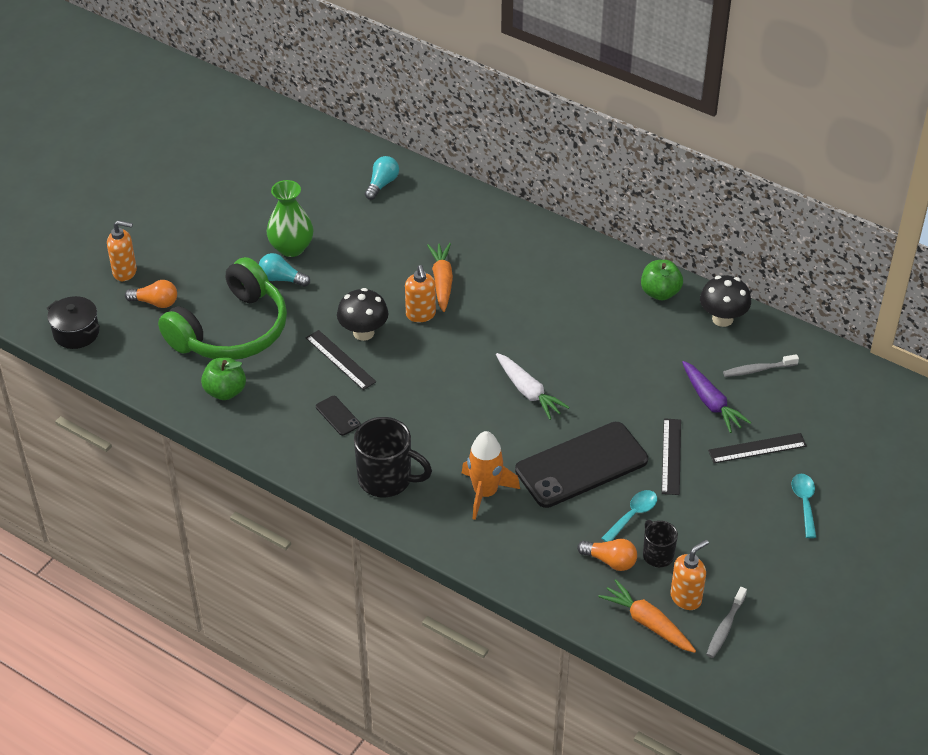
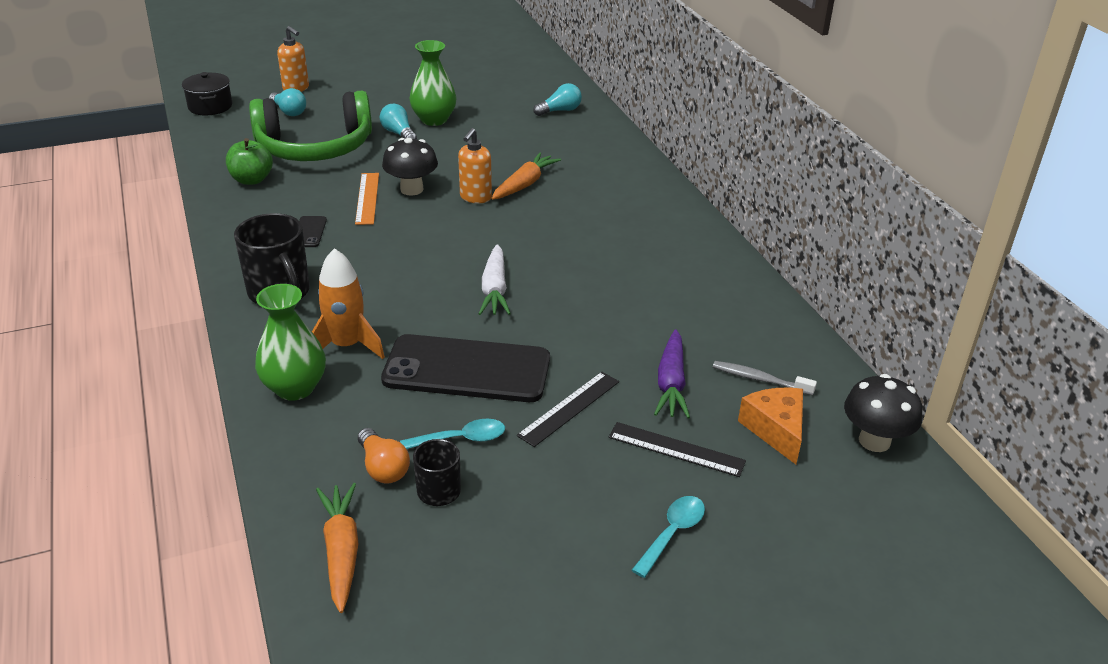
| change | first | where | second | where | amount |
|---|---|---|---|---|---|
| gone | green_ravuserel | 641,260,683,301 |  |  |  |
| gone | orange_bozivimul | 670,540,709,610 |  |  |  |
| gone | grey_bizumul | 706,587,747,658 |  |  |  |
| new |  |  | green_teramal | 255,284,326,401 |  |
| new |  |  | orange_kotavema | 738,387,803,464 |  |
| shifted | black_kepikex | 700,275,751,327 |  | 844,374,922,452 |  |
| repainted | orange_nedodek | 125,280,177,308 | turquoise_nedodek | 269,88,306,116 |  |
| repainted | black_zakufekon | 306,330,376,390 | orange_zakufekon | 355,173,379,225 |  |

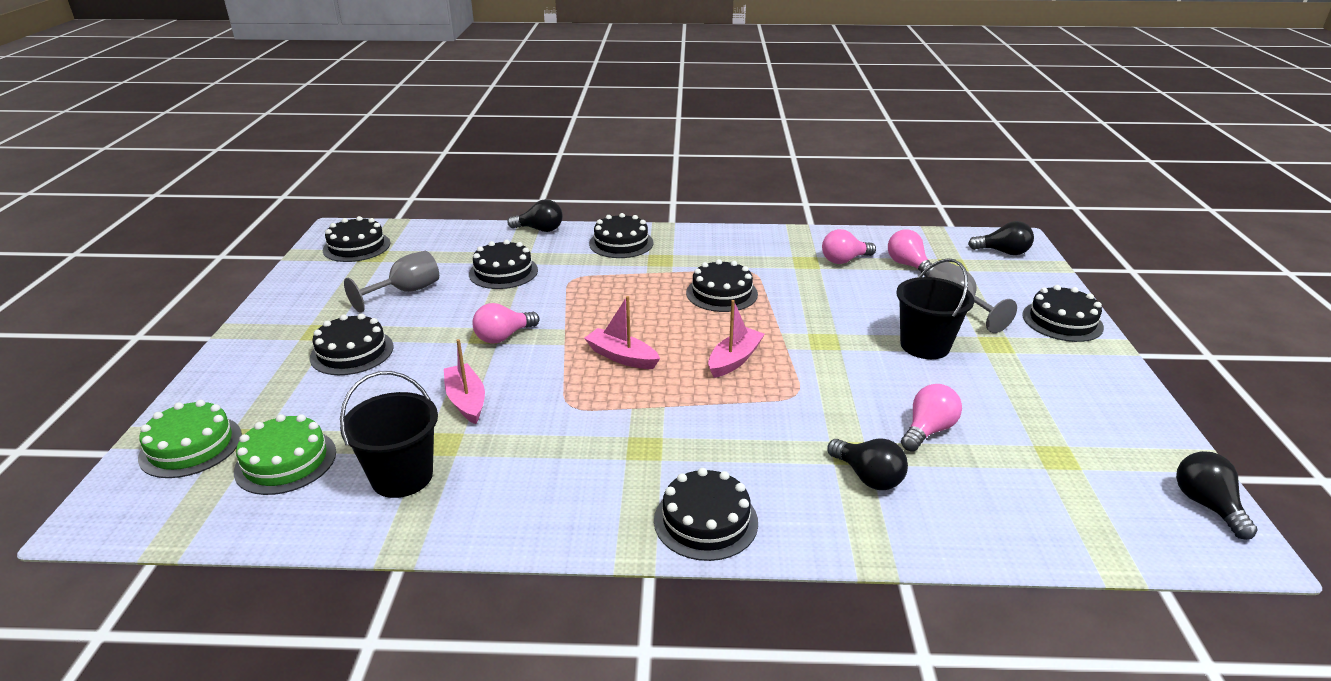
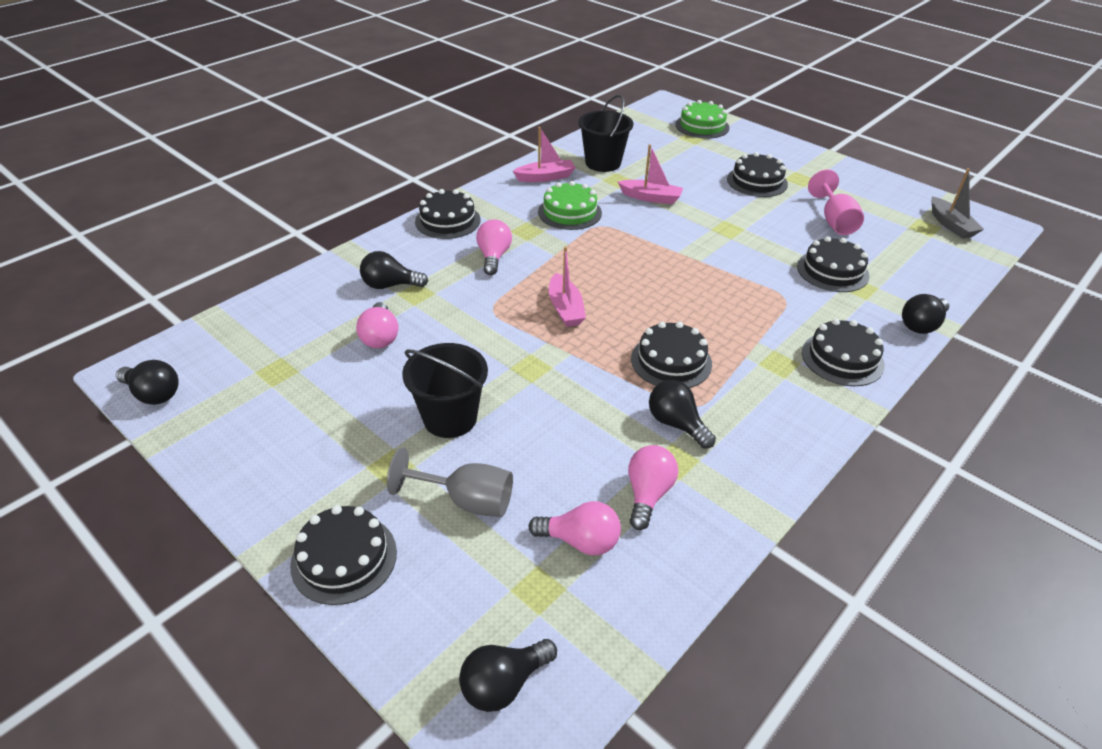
| change | first | where | second | where | amount |
|---|---|---|---|---|---|
| new |  |  | black_nedodek | 649,380,716,449 |  |
| shifted | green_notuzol | 234,414,336,495 |  | 538,181,602,230 |  |
| shifted | pink_nedodek | 472,303,540,344 |  | 476,219,512,275 |  |
| shifted | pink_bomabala | 584,296,660,369 |  | 512,127,576,182 |  |
| swapped | black_notuzol | 322,216,390,262 | grey_bomabala | 932,168,984,239 |  |
| repainted | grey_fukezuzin | 344,251,439,312 | pink_fukezuzin | 808,170,864,235 |  |

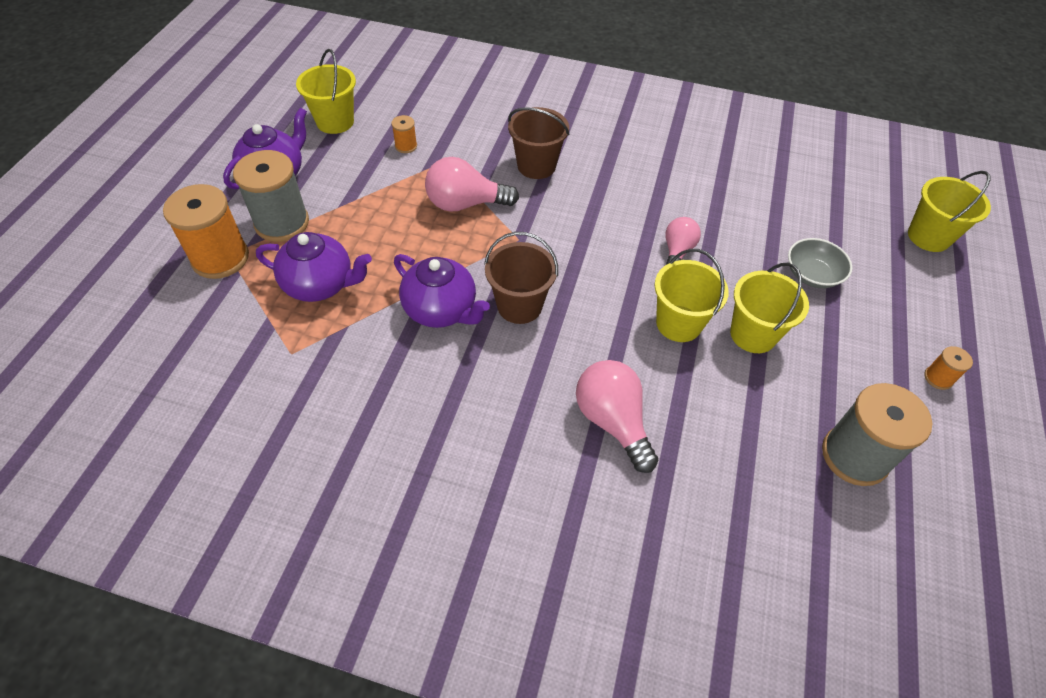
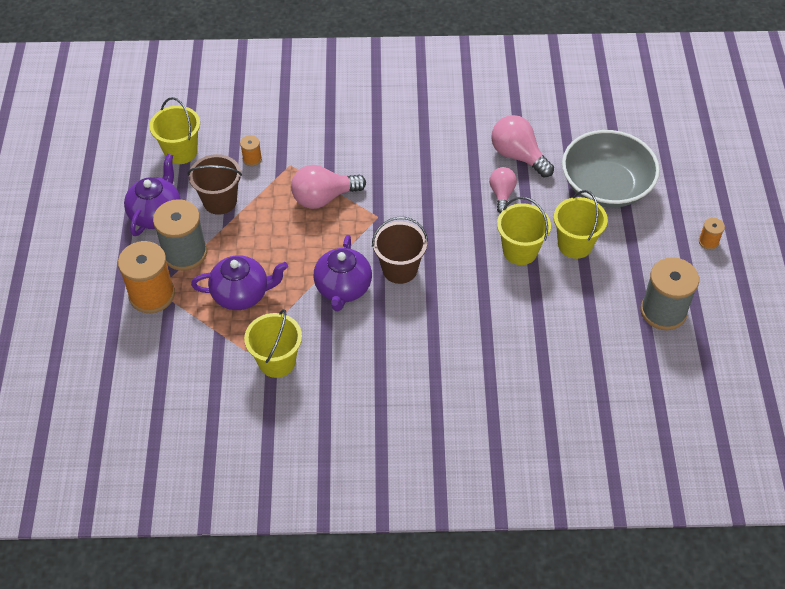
| change | first | where | second | where | amount |
|---|---|---|---|---|---|
| shifted | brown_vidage | 508,107,569,179 |  | 187,154,242,215 |  |
| shifted | pink_nedodek | 576,360,658,473 |  | 491,115,554,177 |  |
| shifted | yellow_vidage | 908,171,991,252 |  | 244,309,302,378 |  |
| rotated | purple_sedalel | 394,254,490,328 |  | 313,235,372,311 | 75 degrees clockwise |
| scaled | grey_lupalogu | 788,238,852,288 |  | 562,130,660,208 | x1.98 |

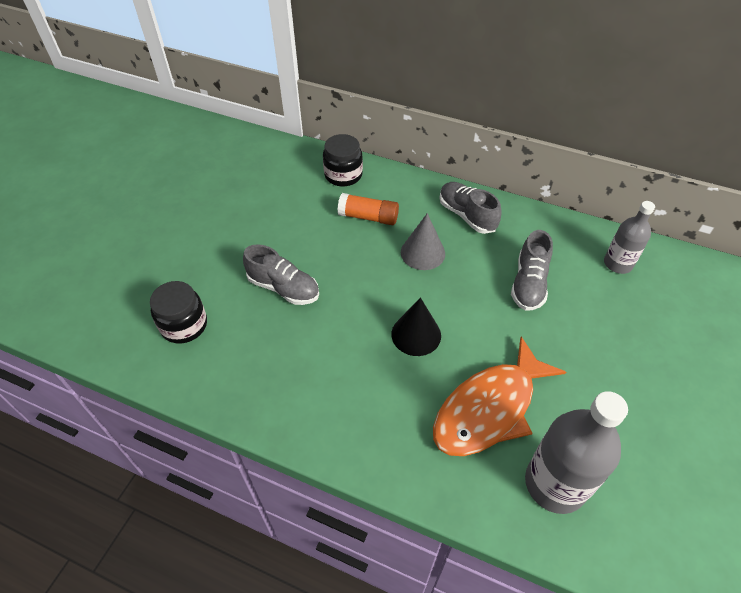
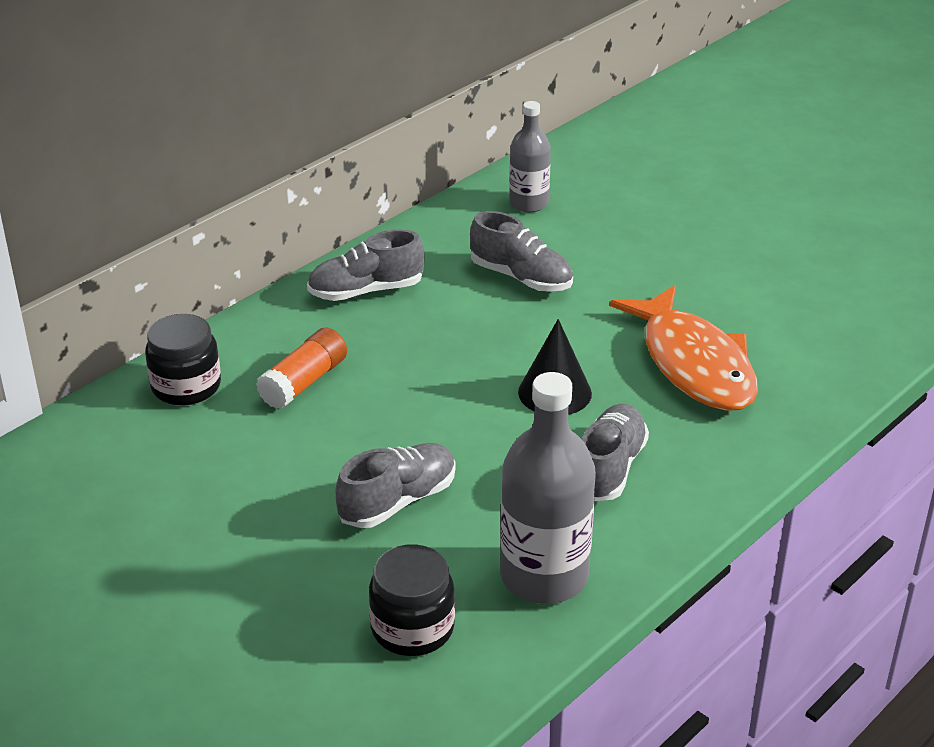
| change | first | where | second | where | amount |
|---|---|---|---|---|---|
| gone | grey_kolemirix | 401,213,445,270 |  |  |  |
| new |  |  | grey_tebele | 582,404,649,501 |  |
| shifted | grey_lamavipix | 525,391,628,514 |  | 500,372,596,604 |  |

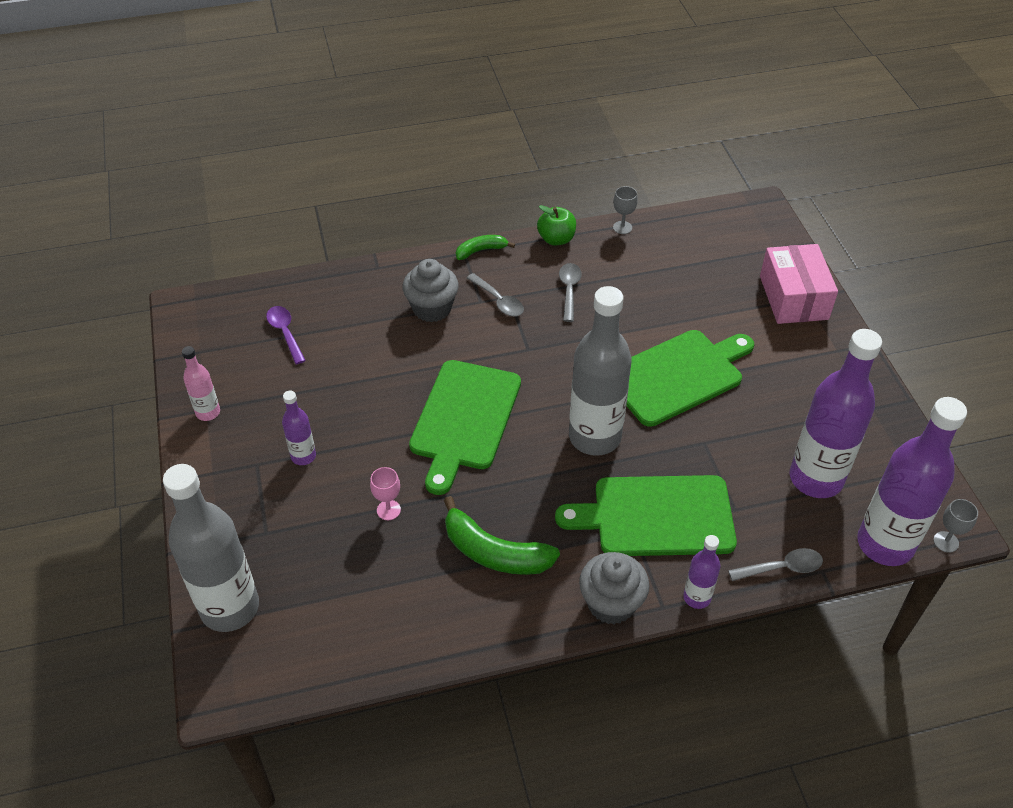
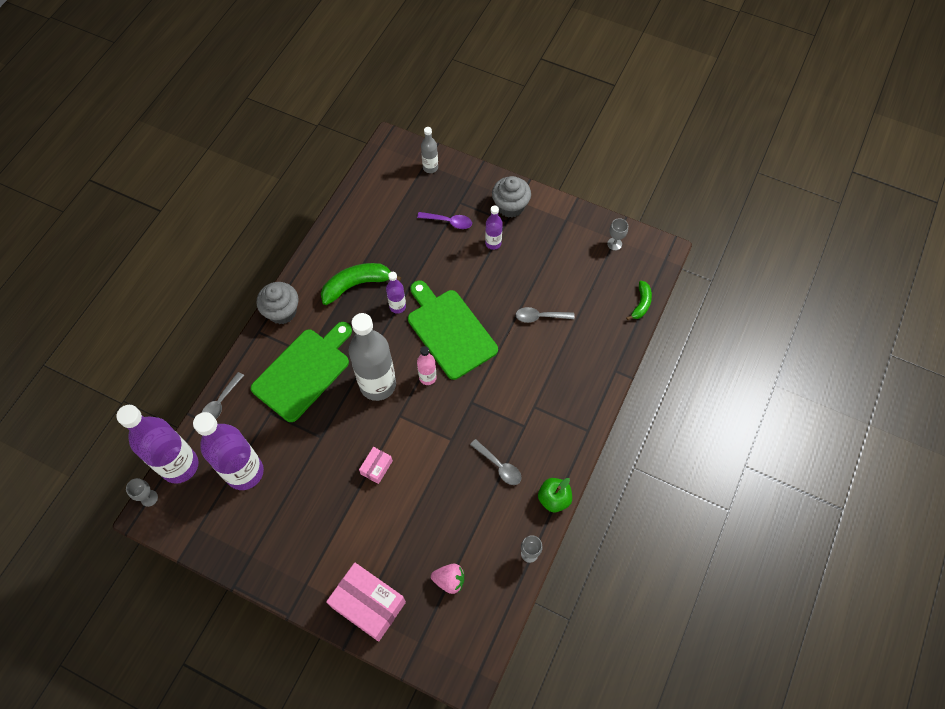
| change | first | where | second | where | amount |
|---|---|---|---|---|---|
| gone | pink_fukezuzin | 370,467,401,520 |  |  |  |
| new |  |  | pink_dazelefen | 431,564,464,594 |  |
| new |  |  | grey_fukezuzin | 607,218,628,251 |  |
| shifted | pink_lamavipix | 182,346,220,421 |  | 417,346,437,385 |  |
| shifted | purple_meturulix | 266,306,306,364 |  | 417,212,472,229 |  |
| shifted | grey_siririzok | 402,259,459,322 |  | 492,176,531,218 |  |
| shifted | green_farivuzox | 456,235,515,260 |  | 626,281,652,320 |  |
| shifted | grey_meturulix | 467,273,524,316 |  | 516,307,575,323 |  |
| shifted | purple_lamavipix | 683,535,721,609 |  | 386,272,406,314 |  |
| swapped | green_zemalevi | 626,330,754,427 | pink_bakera | 359,447,393,484 |  |
| scaled | grey_lamavipix | 163,464,259,632 |  | 421,127,438,173 | x0.47 |

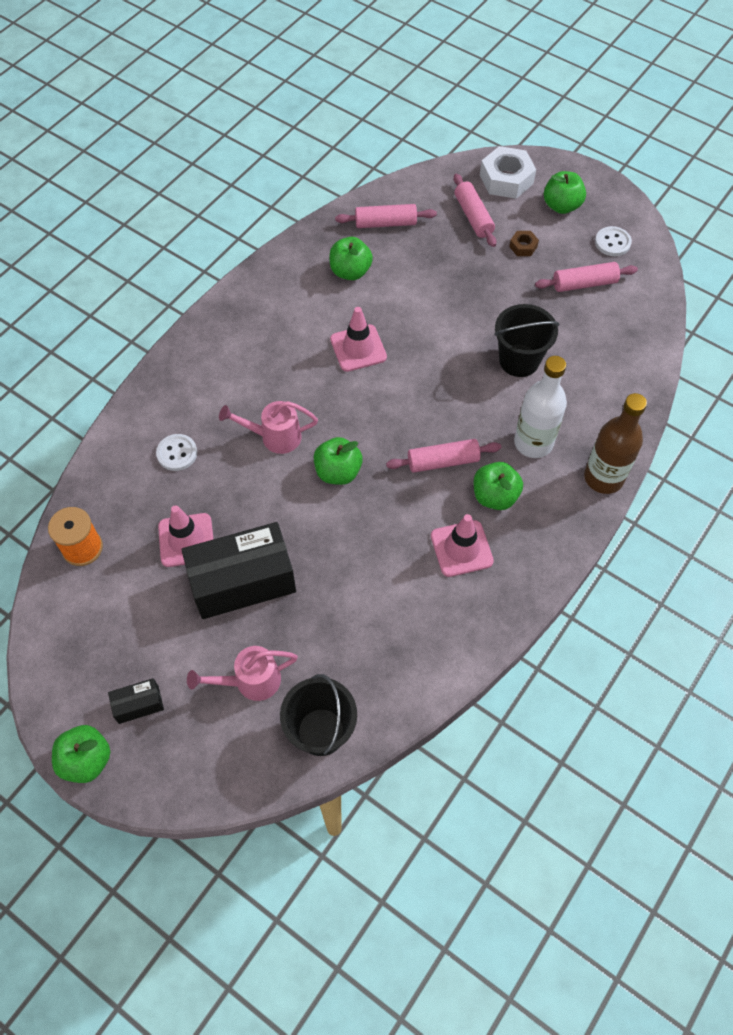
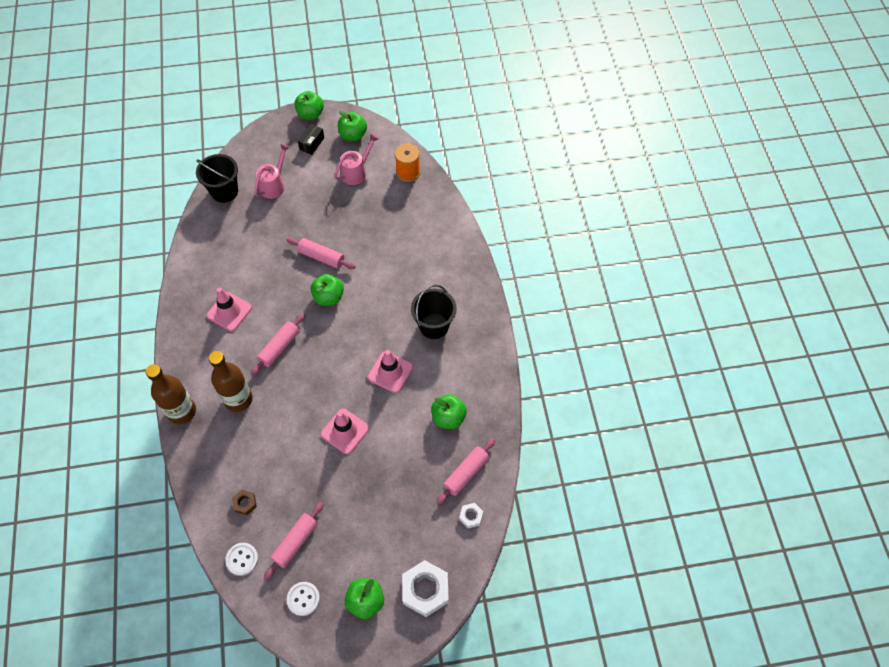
| change | first | where | second | where | amount |
|---|---|---|---|---|---|
| gone | black_bakera | 181,522,296,619 |  |  |  |
| new |  |  | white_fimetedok | 459,503,483,528 |  |
| shifted | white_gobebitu | 156,434,197,471 |  | 225,543,258,576 |  |
| shifted | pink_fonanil | 158,505,213,567 |  | 321,409,369,454 |  |
| shifted | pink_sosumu | 219,401,318,454 |  | 334,134,379,185 |  |
| shifted | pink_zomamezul | 454,174,496,247 |  | 287,238,355,269 |  |
| shifted | green_ravuserel | 473,462,523,510 |  | 338,111,367,141 |  |
| shifted | black_vidage | 494,304,560,377 |  | 411,285,457,339 |  |
| shifted | brown_fimetedok | 509,231,539,256 |  | 232,490,257,515 |  |
| repainted | white_lamavipix | 514,356,567,458 | brown_lamavipix | 209,351,253,412 |  |

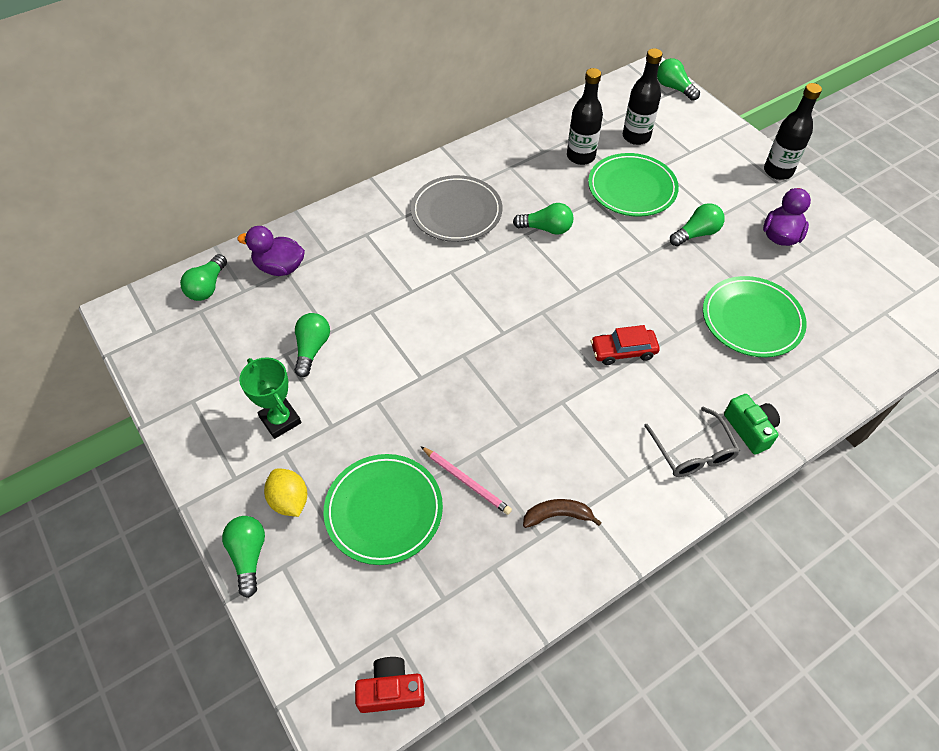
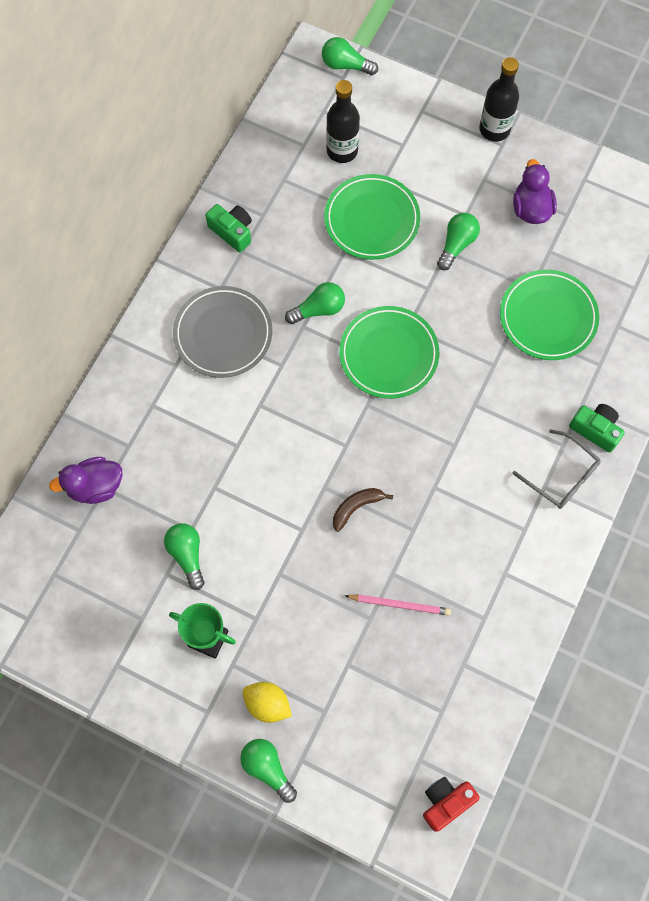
| change | first | where | second | where | amount |
|---|---|---|---|---|---|
| gone | green_nedodek | 180,254,227,301 |  |  |  |
| gone | black_lamavipix | 567,68,603,165 |  |  |  |
| gone | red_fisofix | 591,325,660,365 |  |  |  |
| new |  |  | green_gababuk | 205,204,252,252 |  |
| shifted | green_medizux | 324,454,443,565 |  | 339,306,439,399 |  |
| shifted | brown_farivuzox | 523,499,602,528 |  | 333,488,393,532 |  |

